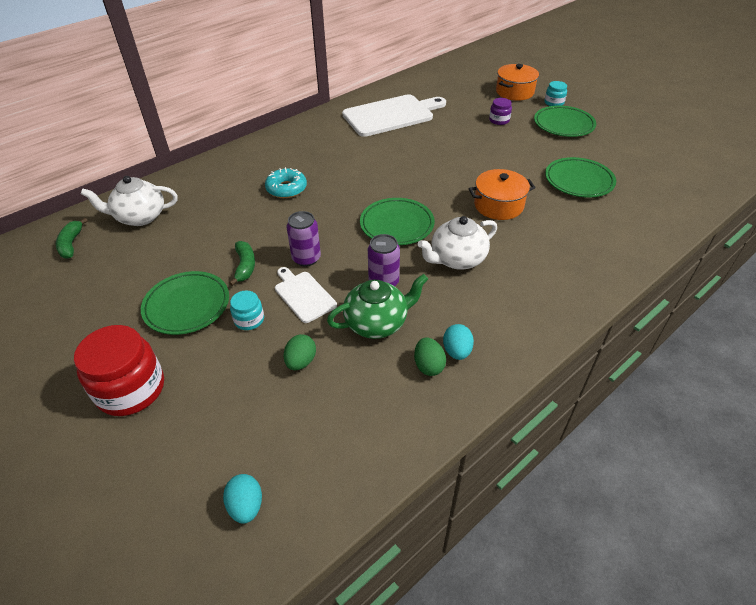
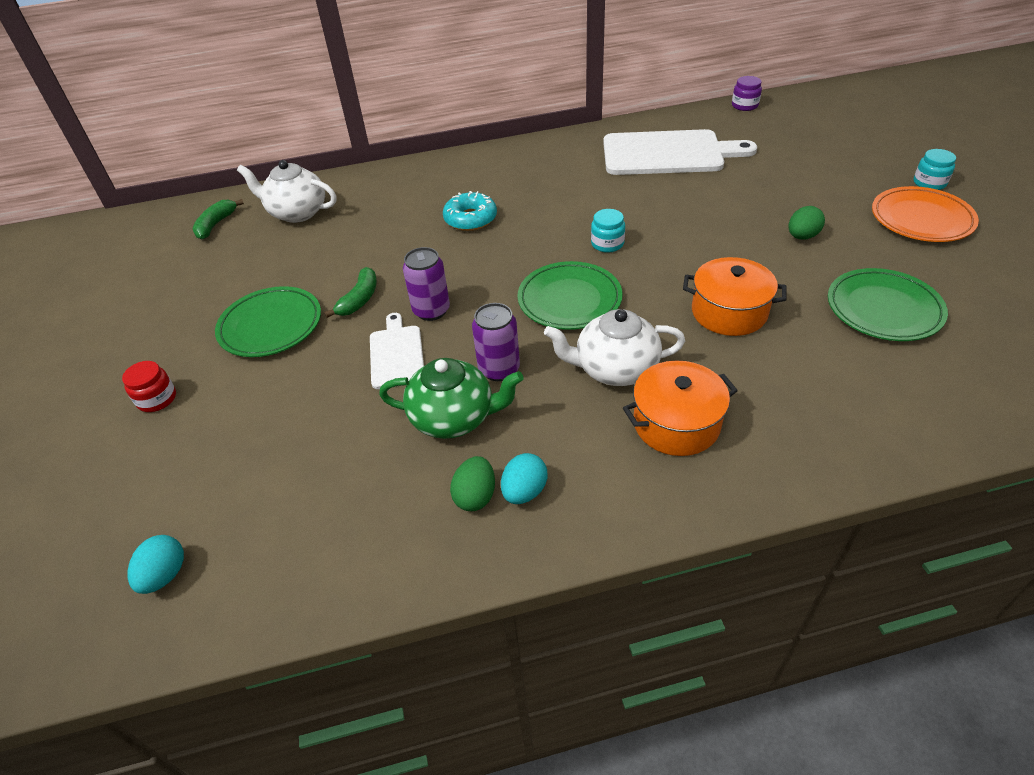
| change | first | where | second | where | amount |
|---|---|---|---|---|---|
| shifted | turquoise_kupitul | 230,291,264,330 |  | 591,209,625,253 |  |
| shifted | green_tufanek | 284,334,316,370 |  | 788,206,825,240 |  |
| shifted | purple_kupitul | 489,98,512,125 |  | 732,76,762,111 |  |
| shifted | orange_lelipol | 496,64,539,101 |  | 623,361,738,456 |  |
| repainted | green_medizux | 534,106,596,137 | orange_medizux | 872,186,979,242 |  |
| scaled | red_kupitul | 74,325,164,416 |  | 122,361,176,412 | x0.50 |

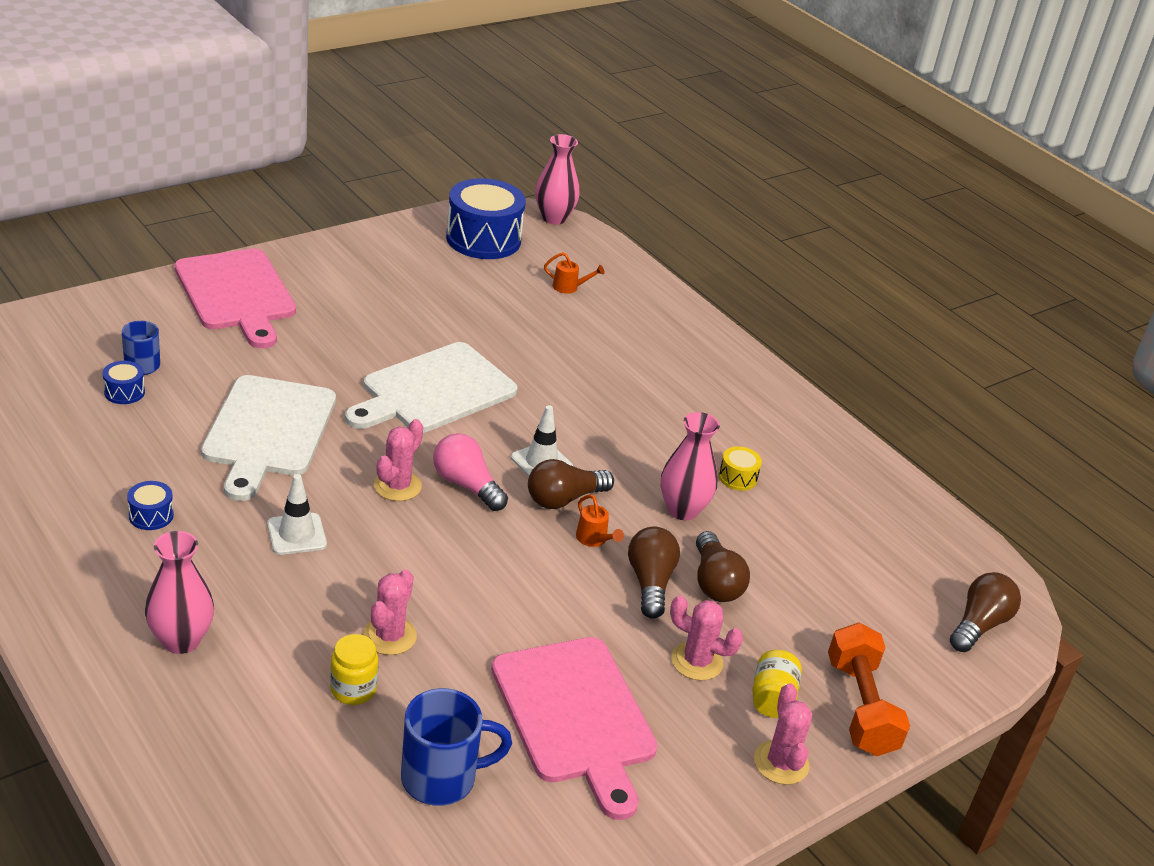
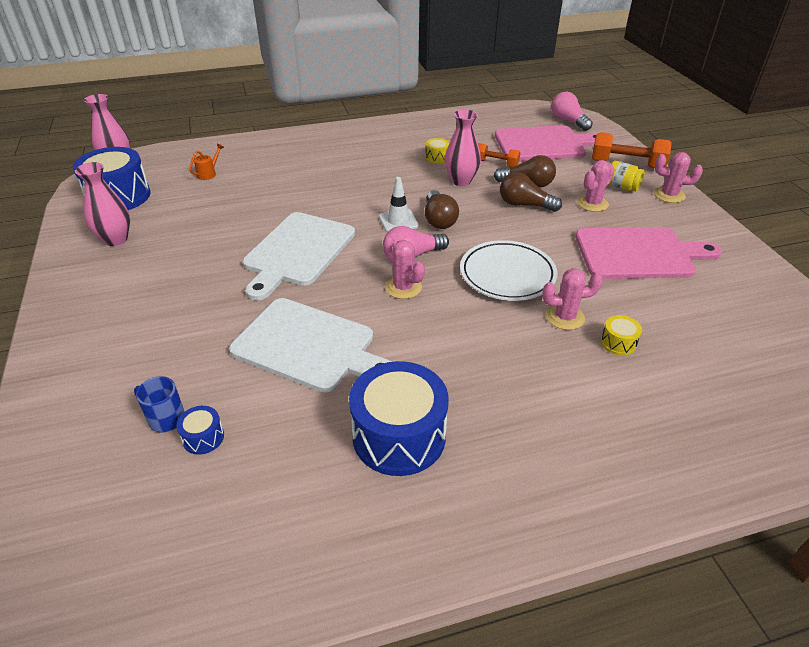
| change | first | where | second | where | amount |
|---|---|---|---|---|---|
| gone | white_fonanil | 267,474,327,555 |  |  |  |
| gone | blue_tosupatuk | 401,688,512,806 |  |  |  |
| gone | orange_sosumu | 576,495,624,547 |  |  |  |
| new |  |  | white_medizux | 460,240,557,301 |  |
| new |  |  | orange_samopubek | 478,143,521,167 |  |
| shifted | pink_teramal | 145,531,214,654 |  | 75,162,130,246 |  |
| shifted | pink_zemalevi | 175,249,296,348 |  | 495,125,598,161 |  |
| swapped | yellow_kupitul | 330,634,379,705 | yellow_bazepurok | 601,315,642,356 |  |
| repainted | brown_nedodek | 950,572,1021,652 | pink_nedodek | 551,92,593,131 |  |
| rotated | white_zemalevi | 345,342,517,433 |  | 243,212,355,301 | 45 degrees clockwise |
| rotated | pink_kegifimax | 363,569,417,655 |  | 542,268,603,330 | 45 degrees counterclockwise |
| scaled | blue_bazepurok | 127,481,174,530 |  | 349,361,448,476 | x2.32 |

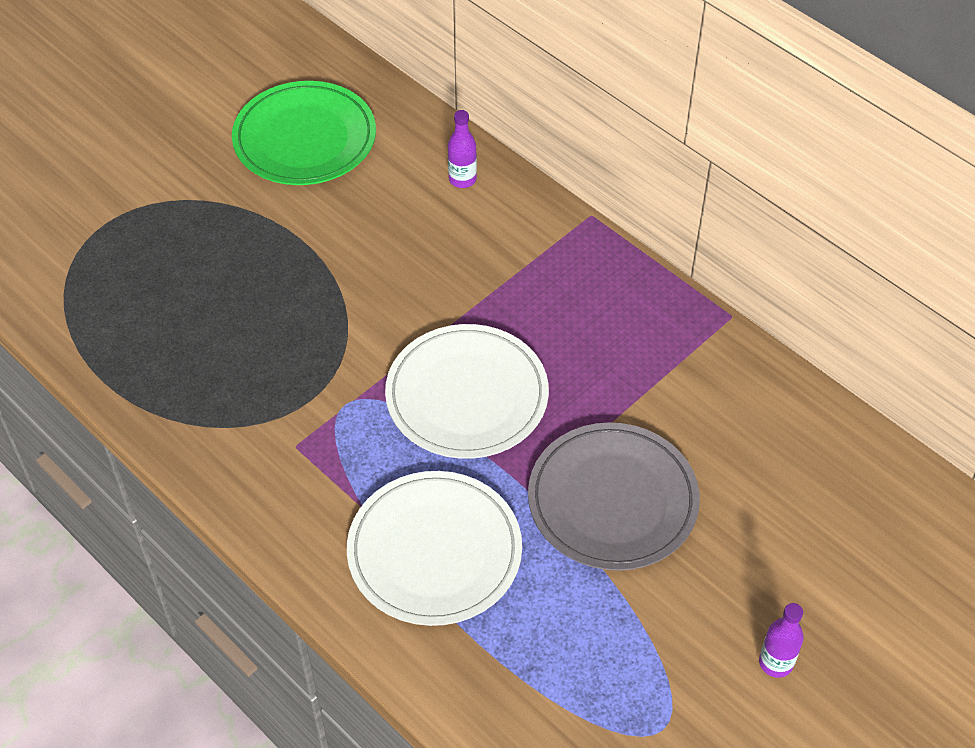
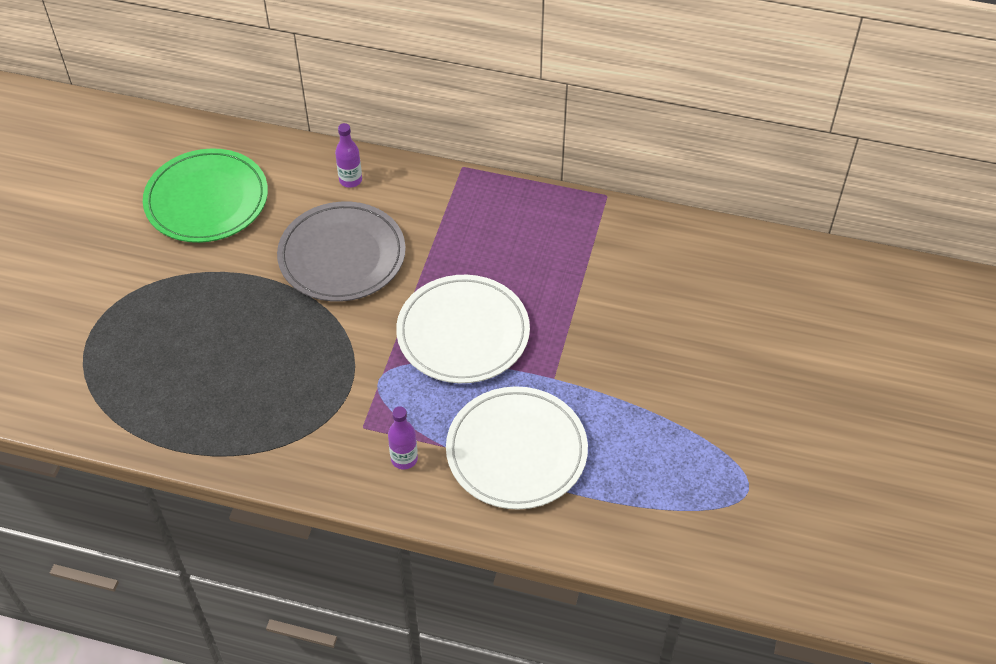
| change | first | where | second | where | amount |
|---|---|---|---|---|---|
| shifted | grey_medizux | 528,422,700,571 |  | 277,201,406,302 |  |
| shifted | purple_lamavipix | 759,603,804,678 |  | 388,406,418,469 |  |

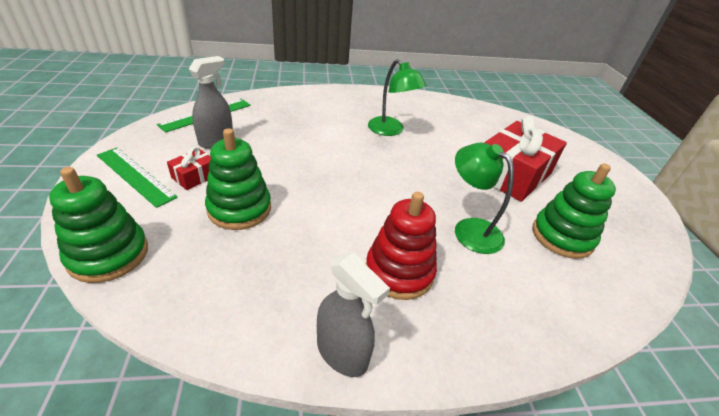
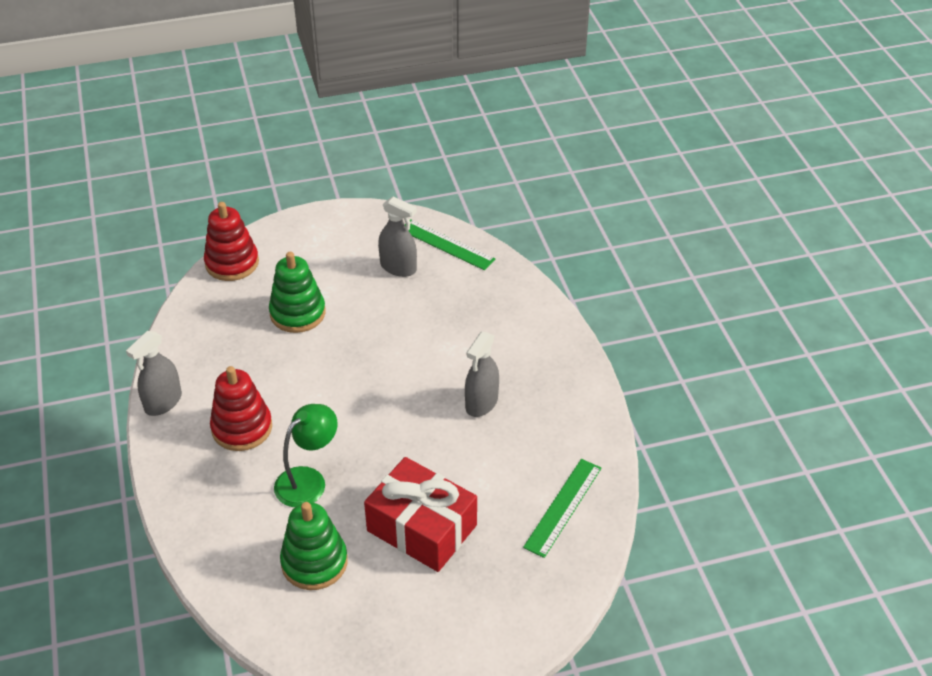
| change | first | where | second | where | amount |
|---|---|---|---|---|---|
| gone | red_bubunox | 167,147,211,190 |  |  |  |
| shifted | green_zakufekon | 97,147,178,208 |  | 523,459,602,558 |  |
| swapped | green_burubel | 368,59,426,136 | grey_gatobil | 465,332,499,417 |  |
| repainted | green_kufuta | 49,167,148,283 | red_kufuta | 204,202,259,281 |  |

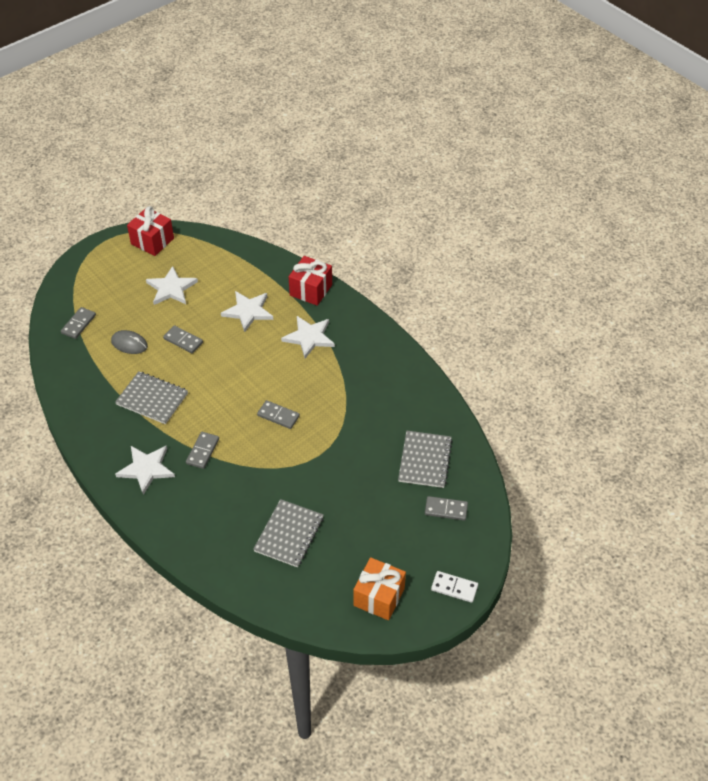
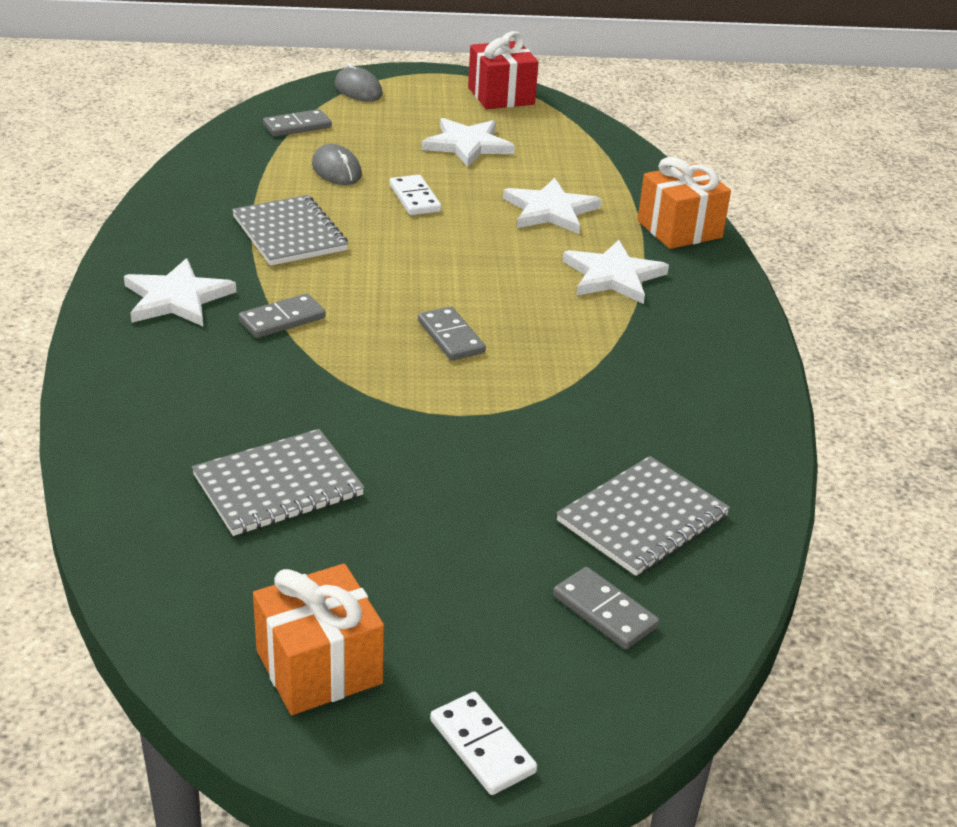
| change | first | where | second | where | amount |
|---|---|---|---|---|---|
| new |  |  | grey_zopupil | 335,63,383,102 |  |
| repainted | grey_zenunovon | 163,325,203,353 | white_zenunovon | 390,175,441,215 |  |
| repainted | red_bubunox | 289,256,332,306 | orange_bubunox | 638,157,731,249 |  |

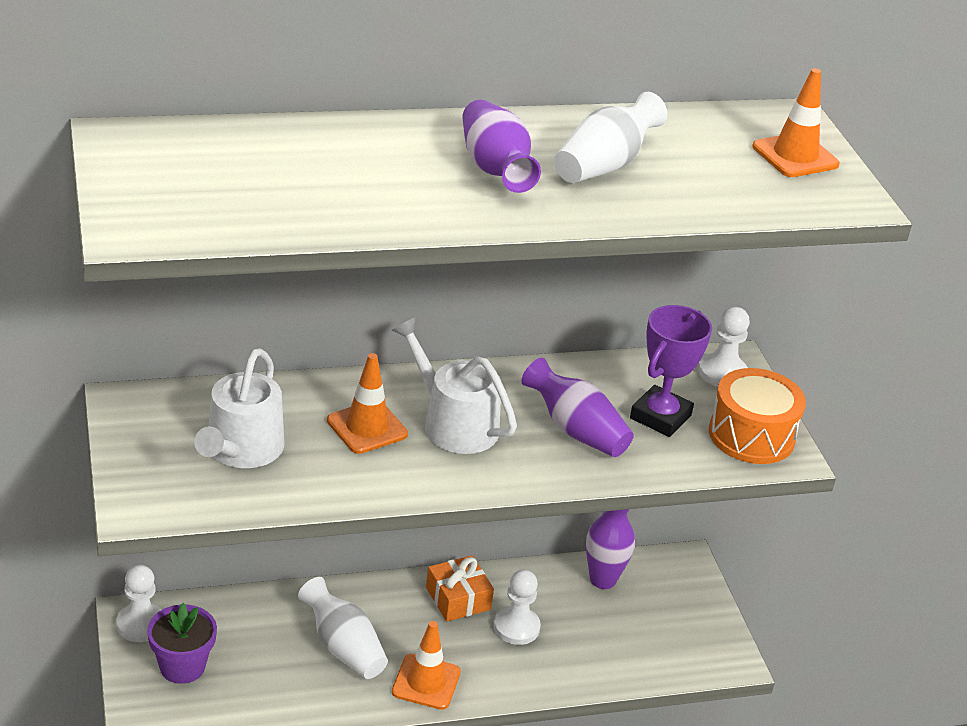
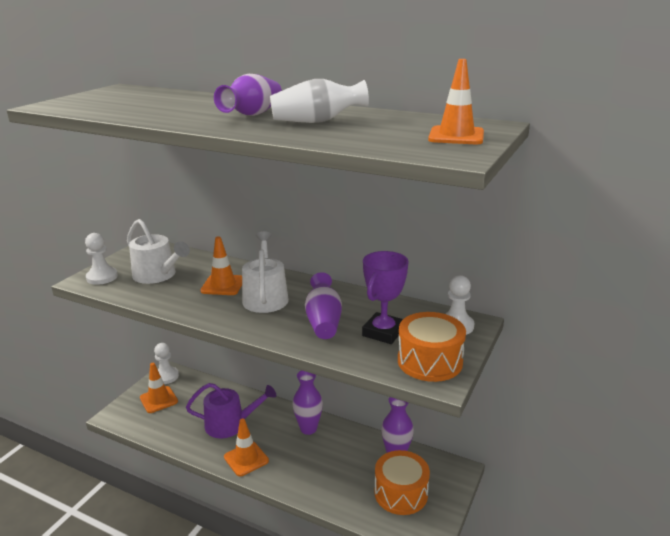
| change | first | where | second | where | amount |
|---|---|---|---|---|---|
| new |  |  | orange_bazepurok | 374,450,430,515 |  |
| shifted | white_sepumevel | 494,570,541,645 |  | 85,233,118,285 |  |
| swapped | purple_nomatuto | 147,603,217,684 | orange_fonanil | 140,363,178,413 |  |
| swapped | white_teramal | 298,577,388,679 | purple_sosumu | 186,383,276,438 |  |
| swapped | orange_bubunox | 426,555,494,622 | purple_teramal | 292,371,323,435 |  |
| rotated | white_sosumu | 194,348,284,468 |  | 127,219,190,284 | 105 degrees counterclockwise |
| rotated | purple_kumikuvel | 630,305,712,437 |  | 362,251,409,344 | 45 degrees counterclockwise |

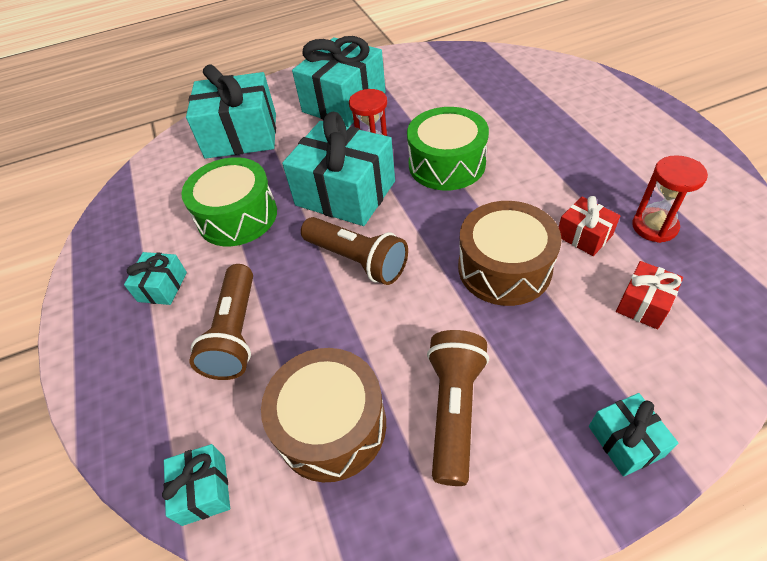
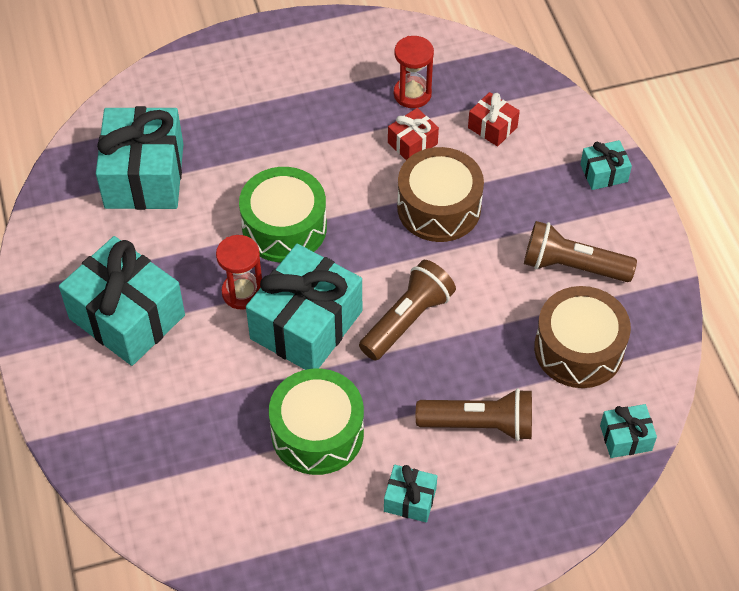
| change | first | where | second | where | amount |
|---|---|---|---|---|---|
| shifted | turquoise_bubunox | 186,64,276,159 |  | 96,106,183,210 |  |

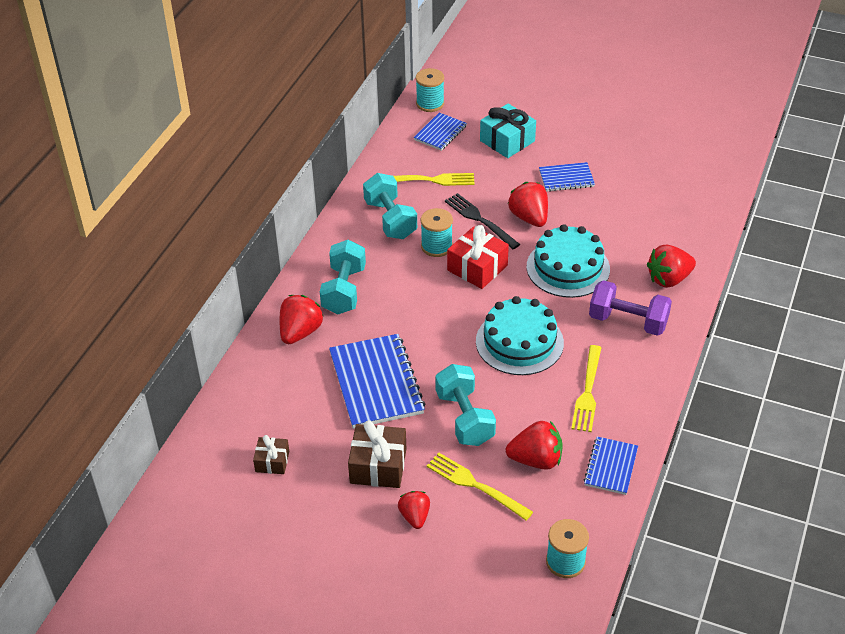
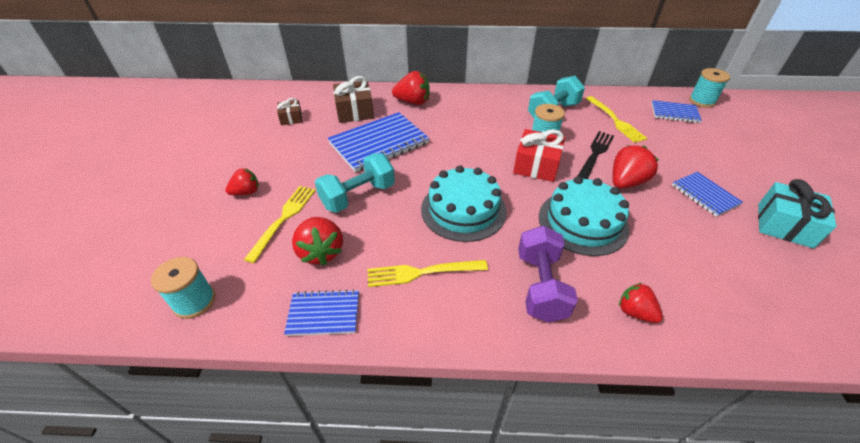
| change | first | where | second | where | amount |
|---|---|---|---|---|---|
| gone | turquoise_samopubek | 320,240,366,314 |  |  |  |
| shifted | brown_bubunox | 348,420,406,488 |  | 333,76,374,123 |  |
| shifted | turquoise_bubunox | 480,103,536,158 |  | 758,179,837,248 |  |
| scaled | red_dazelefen | 647,244,696,288 |  | 619,283,663,323 | x0.65 |

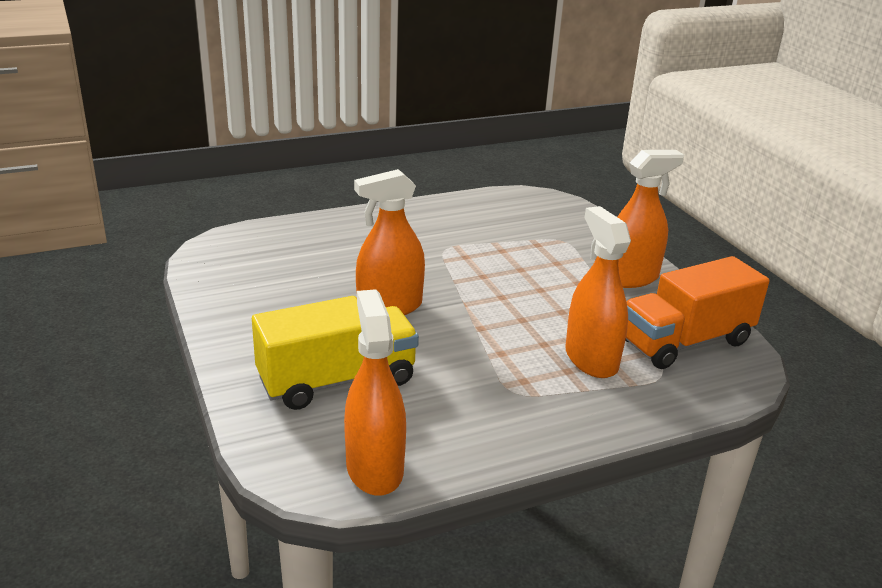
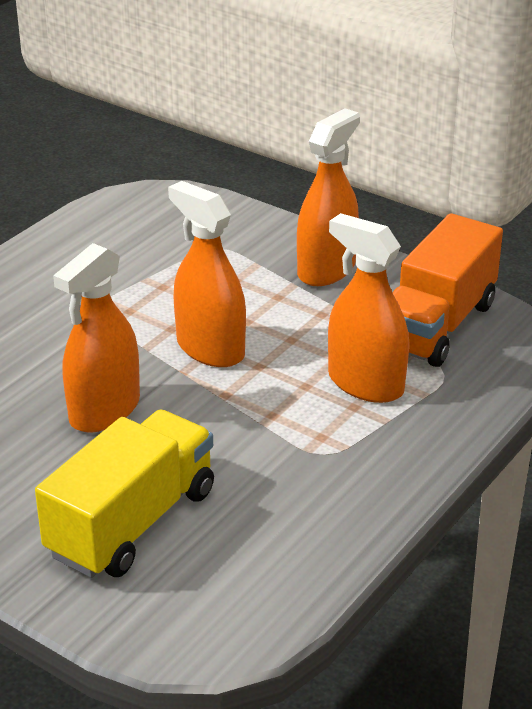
| change | first | where | second | where | amount |
|---|---|---|---|---|---|
| shifted | orange_gatobil | 344,289,406,496 |  | 168,181,246,367 |  |

